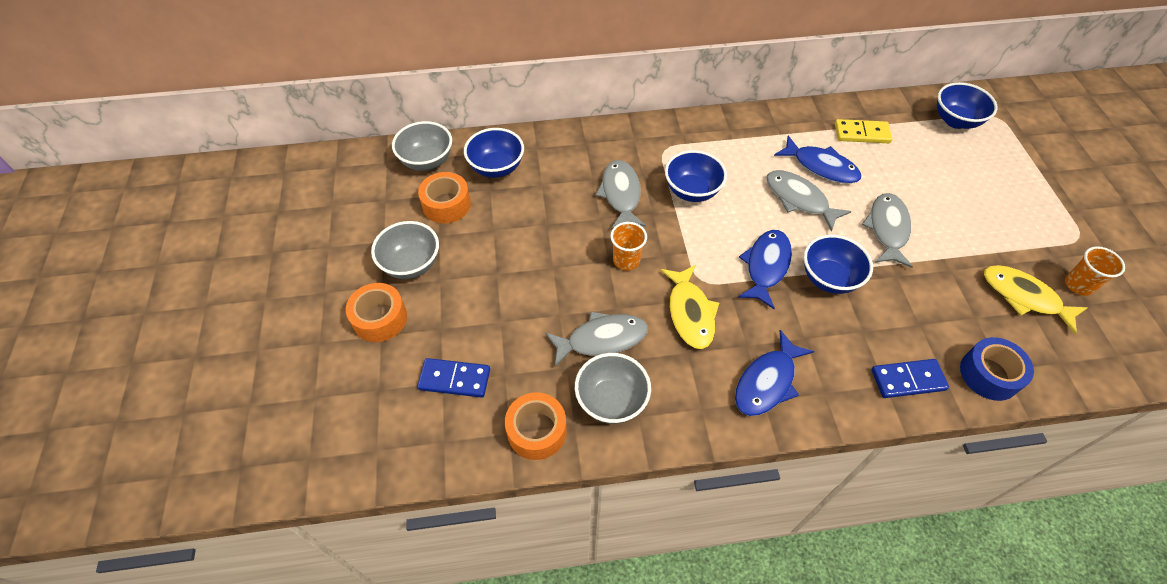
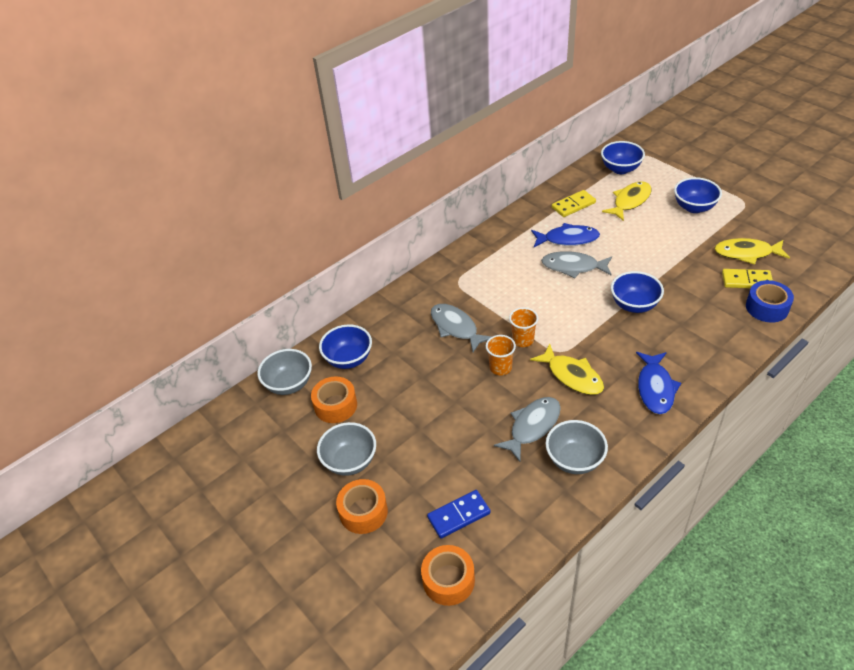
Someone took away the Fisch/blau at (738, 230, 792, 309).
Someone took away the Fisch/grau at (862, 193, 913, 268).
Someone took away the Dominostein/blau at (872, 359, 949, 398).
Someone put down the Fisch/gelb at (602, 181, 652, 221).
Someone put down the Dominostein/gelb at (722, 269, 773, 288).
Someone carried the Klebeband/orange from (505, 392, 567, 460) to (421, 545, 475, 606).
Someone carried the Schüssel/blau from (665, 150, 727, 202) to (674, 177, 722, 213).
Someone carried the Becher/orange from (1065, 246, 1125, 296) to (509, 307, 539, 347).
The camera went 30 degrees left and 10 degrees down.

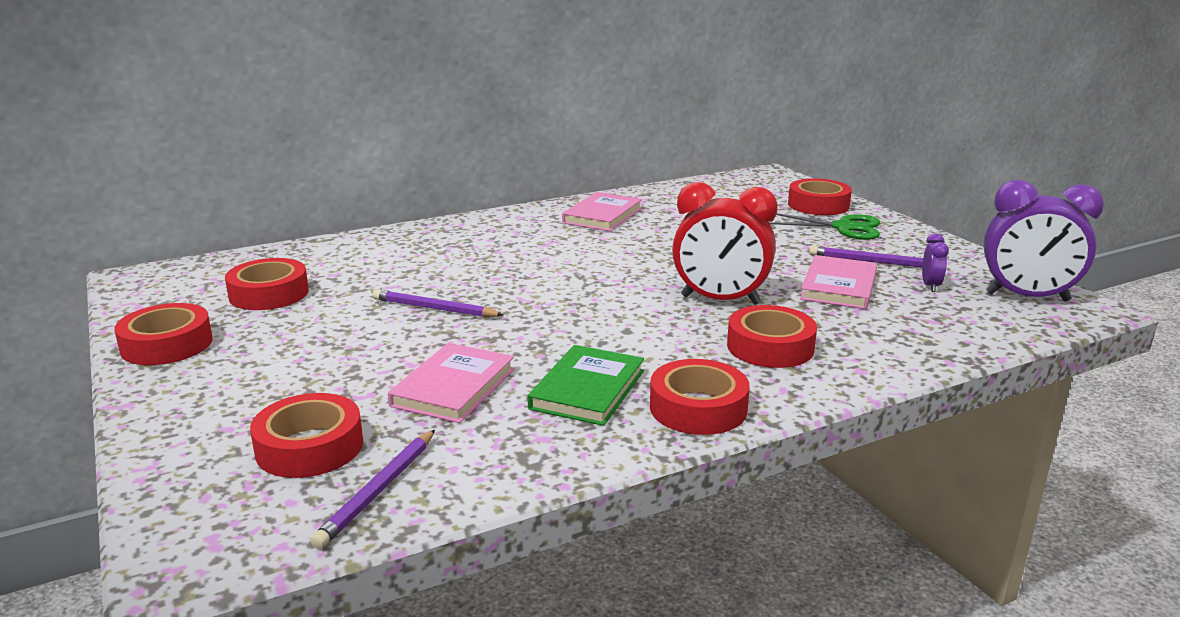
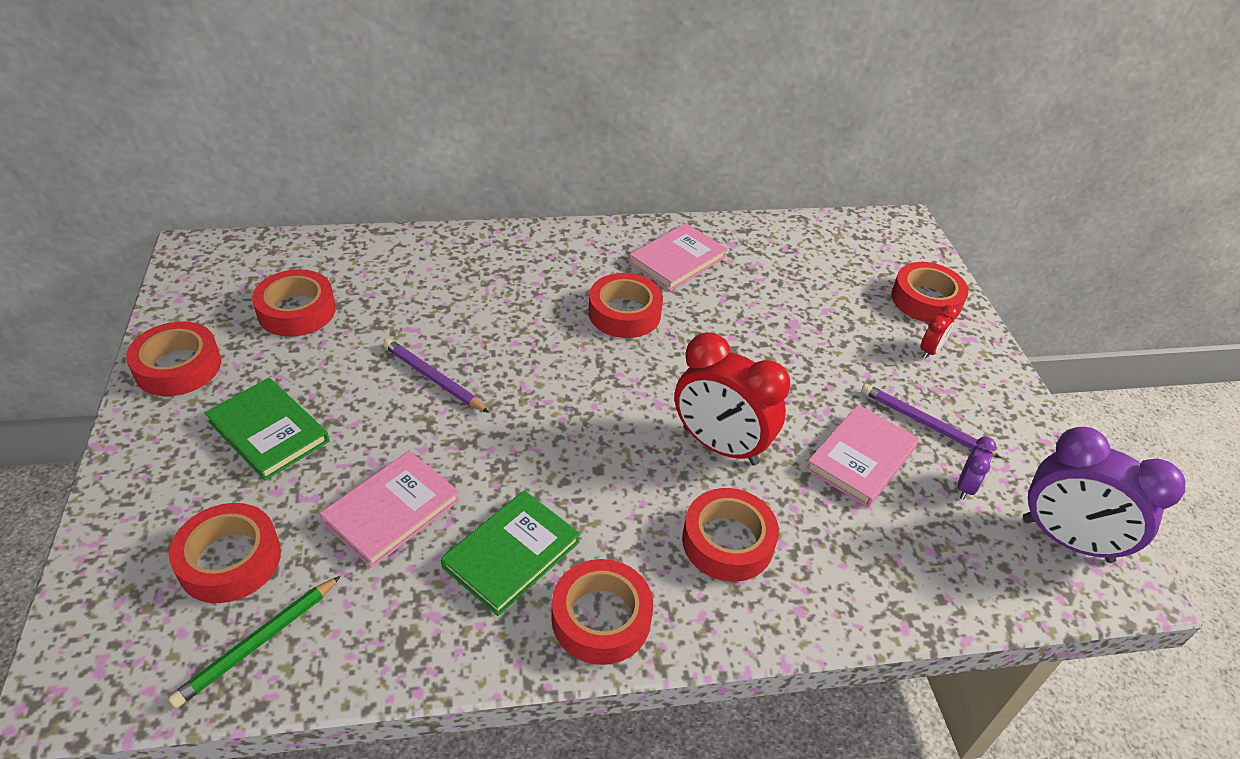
Someone put down the Buch/grün at (205, 378, 329, 481).
Someone put down the Klebeband/rot at (588, 273, 663, 338).
Someone swapped the Schere/grün at (770, 213, 880, 240) for the Wecker/rot at (920, 305, 958, 359).
Someone repainted the Bleistift/lila at (310, 430, 435, 549), which became the Bleistift/grün at (168, 576, 341, 708).
The camera went 15 degrees right and 20 degrees up.

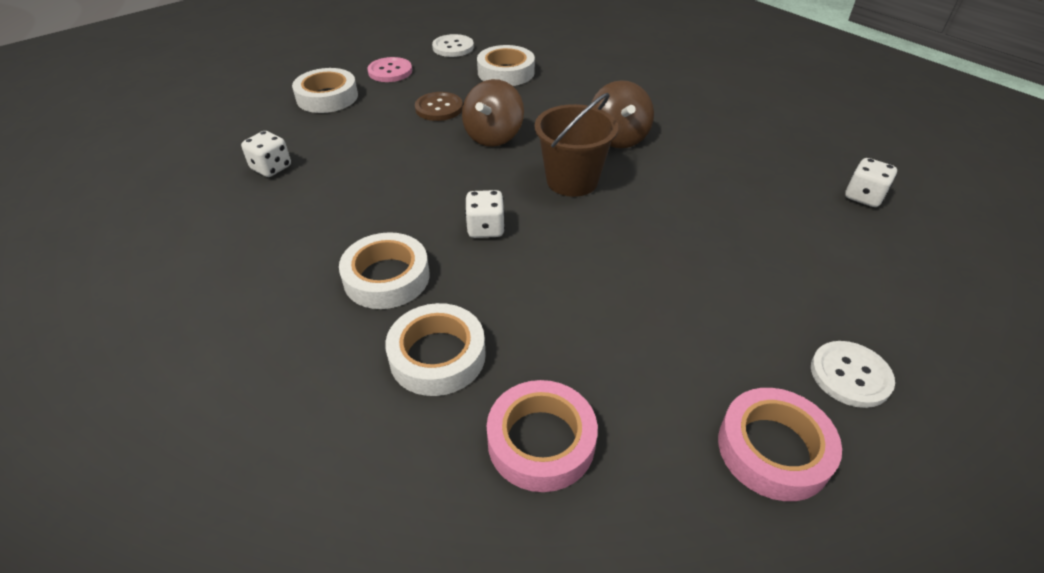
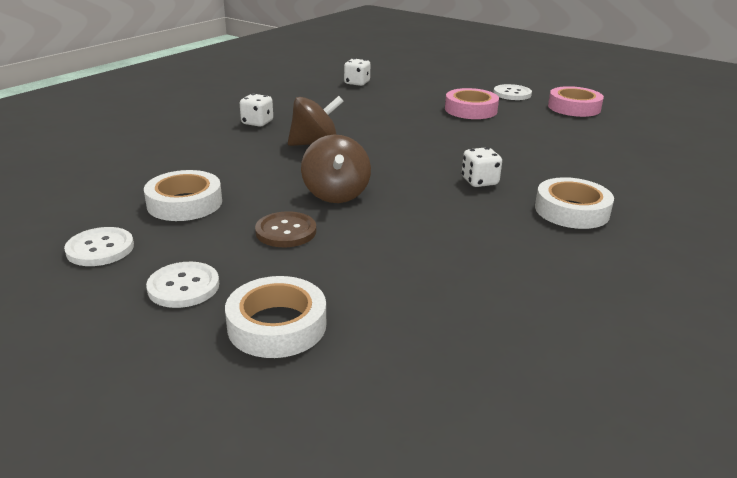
Someone took away the Klebeband/weiß at (385, 303, 486, 396).
Someone took away the Eimer/braun at (535, 93, 618, 197).
Someone carried the Spielwürfel/weiß from (241, 131, 291, 177) to (240, 93, 273, 127).
Someone carried the Klebeband/rosa from (487, 380, 598, 492) to (445, 88, 499, 119).
Someone repainted the Knopf/rosa at (367, 57, 412, 82), which became the Knopf/weiß at (146, 262, 219, 308).
Someone rotated the Kreisel/braun at (462, 79, 524, 147) by 75 degrees clockwise.
The camera went 105 degrees left and 15 degrees down.

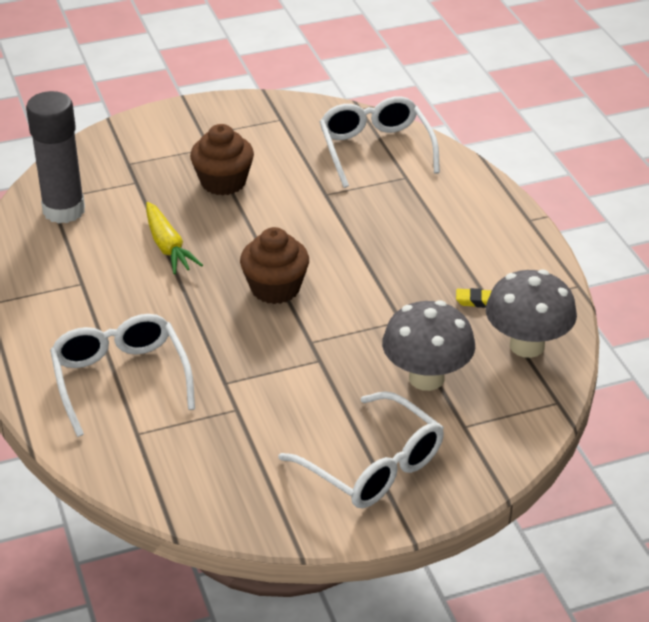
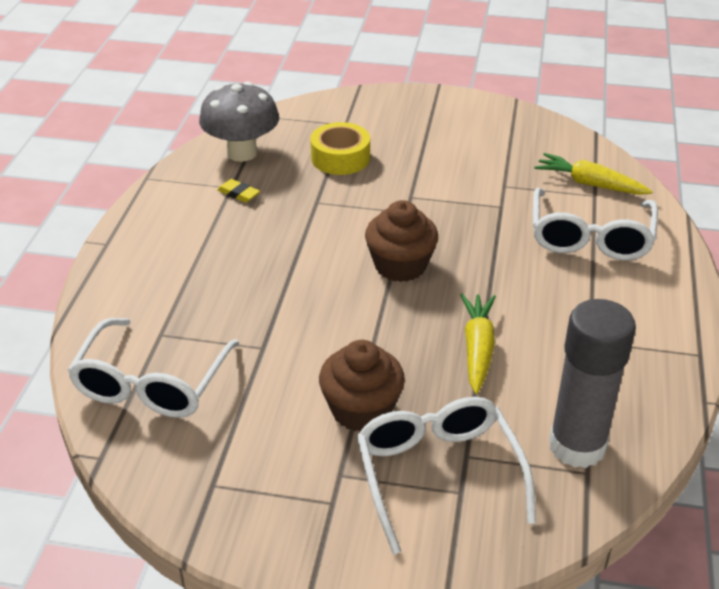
Someone put down the Karotte/gelb at (534, 153, 653, 195).
Someone carried the Brille/weiß from (279, 391, 444, 508) to (357, 397, 536, 555).
Someone swapped the Pilz/grau at (382, 300, 475, 391) for the Klebeband/gelb at (310, 122, 370, 175).
The camera went 150 degrees left and 0 degrees up.

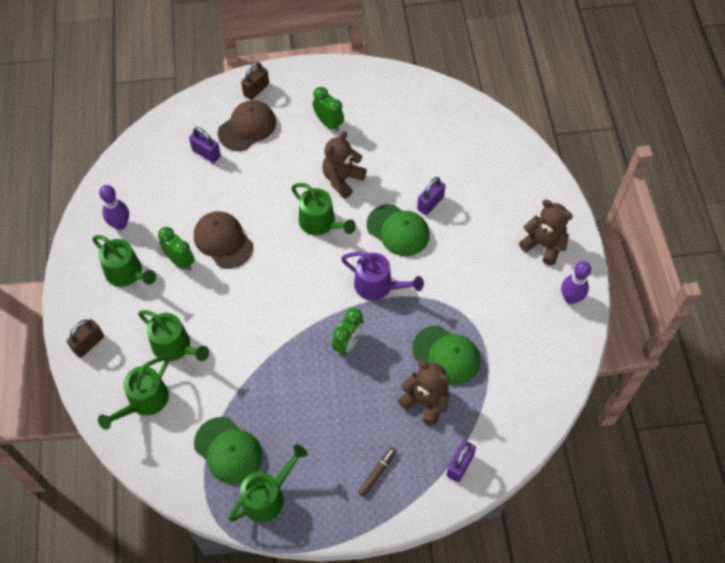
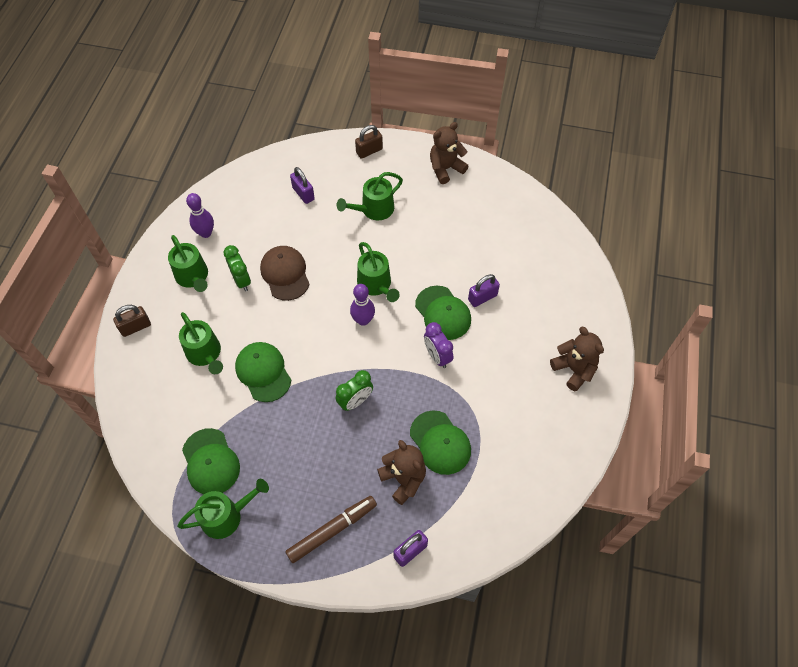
Someone took away the Kappe/braun at (218, 100, 276, 151).
Someone took away the Wecker/grün at (313, 87, 344, 132).
Someone took away the Gießkanne/lila at (341, 252, 424, 301).
Someone put down the Kappe/grün at (235, 342, 291, 402).
Someone put down the Wecker/lila at (424, 322, 453, 368).
Someone carried the Gießkanne/grün from (98, 357, 169, 430) to (337, 172, 403, 221).
Someone carried the Teddybär/braun from (322, 131, 367, 199) to (430, 122, 469, 184).
Someone carried the Bowlingkegel/lila from (561, 261, 591, 304) to (350, 284, 375, 326).
Someone scaled the Filzstift/braun at (358, 447, 397, 497) by 1.80.
The camera went 20 degrees right and 0 degrees up.

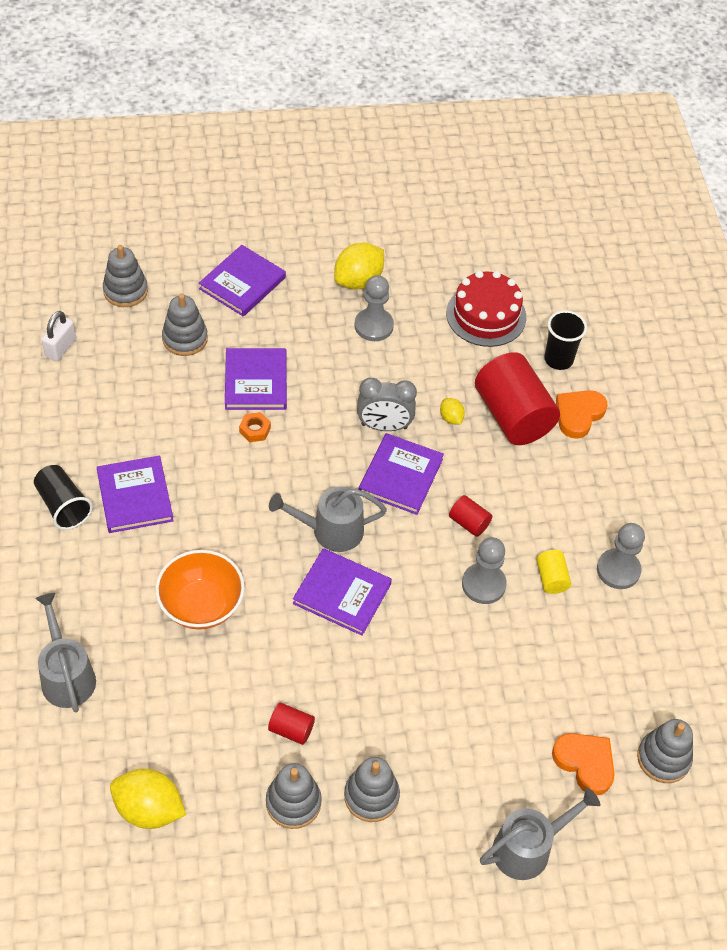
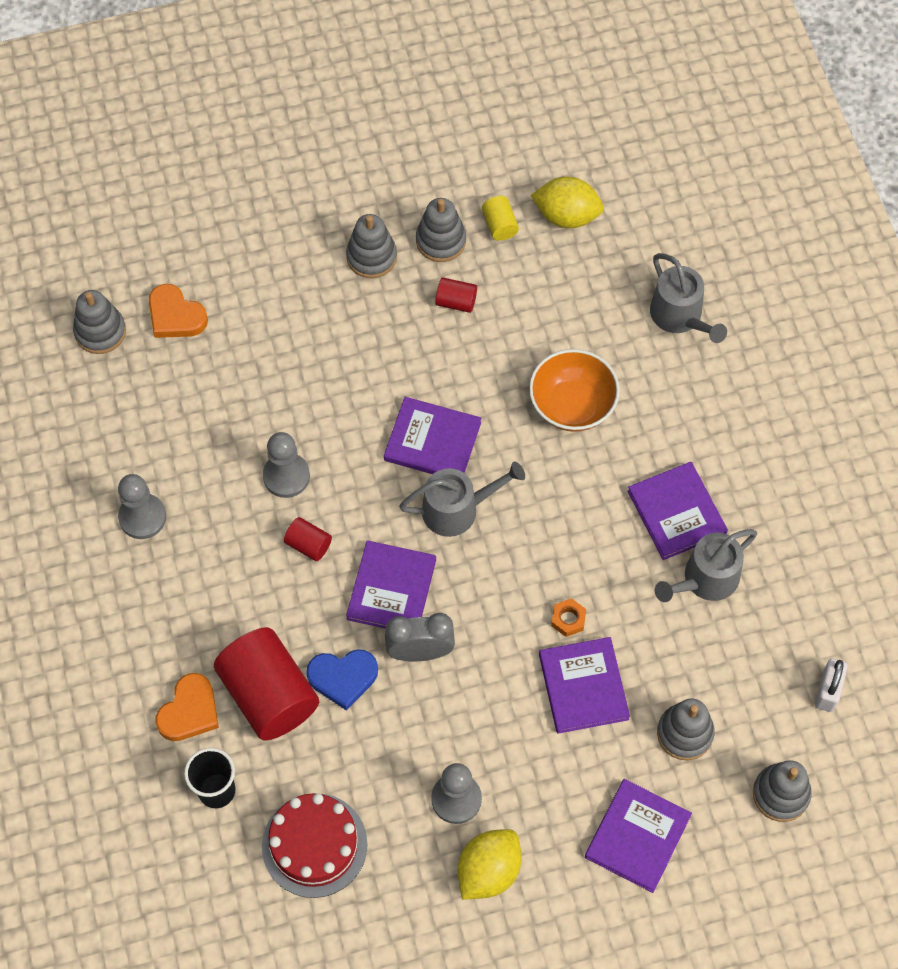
Someone took away the Becher/schwarz at (34, 465, 93, 530).
Someone carried the Gießkanne/grau from (480, 788, 600, 880) to (655, 529, 757, 602).
Someone carried the Vollzylinder/gelb from (537, 550, 571, 594) to (482, 196, 519, 241).
Someone swapped the Zitrone/gelb at (440, 398, 465, 424) for the Herz/blau at (306, 649, 378, 711).
The camera went 175 degrees right and 10 degrees up.

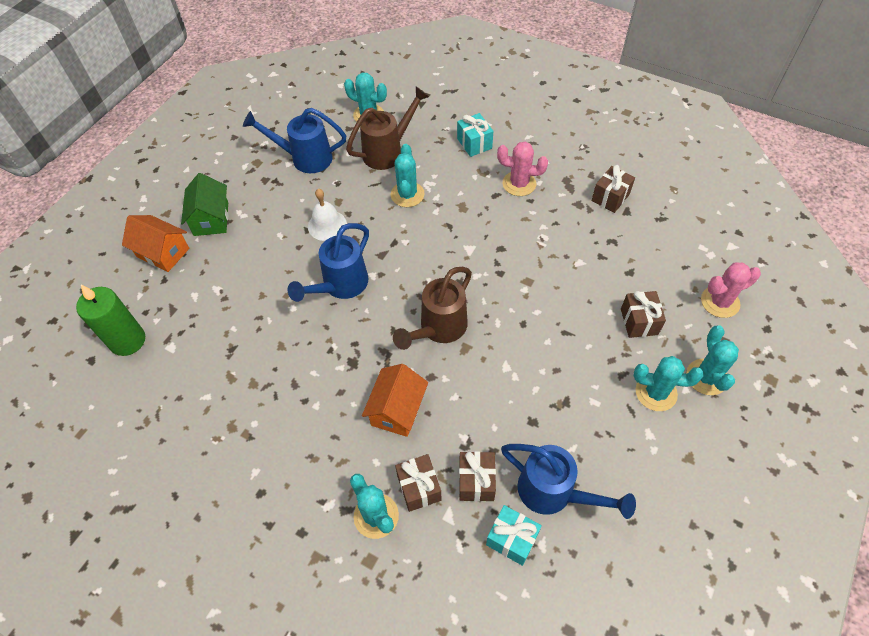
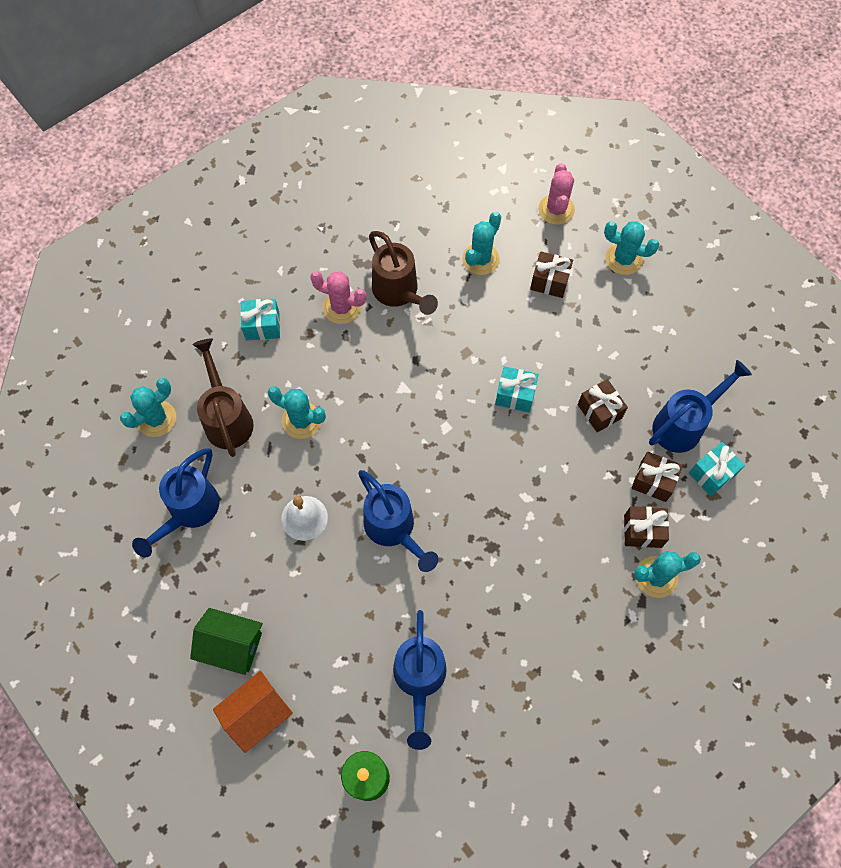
Someone took away the Haus/orange at (362, 364, 428, 437).
Someone put down the Gießkanne/blau at (393, 610, 447, 750).
Someone put down the Geschenk/türkis at (495, 366, 539, 413).
Someone carried the Gießkanne/braun from (393, 267, 472, 350) to (369, 231, 438, 315).
Someone carried the Geschenk/braun from (592, 165, 635, 213) to (578, 379, 628, 432).
Someone carried the Kaktus/türkis from (634, 356, 704, 411) to (462, 212, 501, 275).
Someone rotated the Kaktus/rosa at (497, 142, 548, 196) by 75 degrees clockwise.
The camera went 70 degrees left and 10 degrees up.

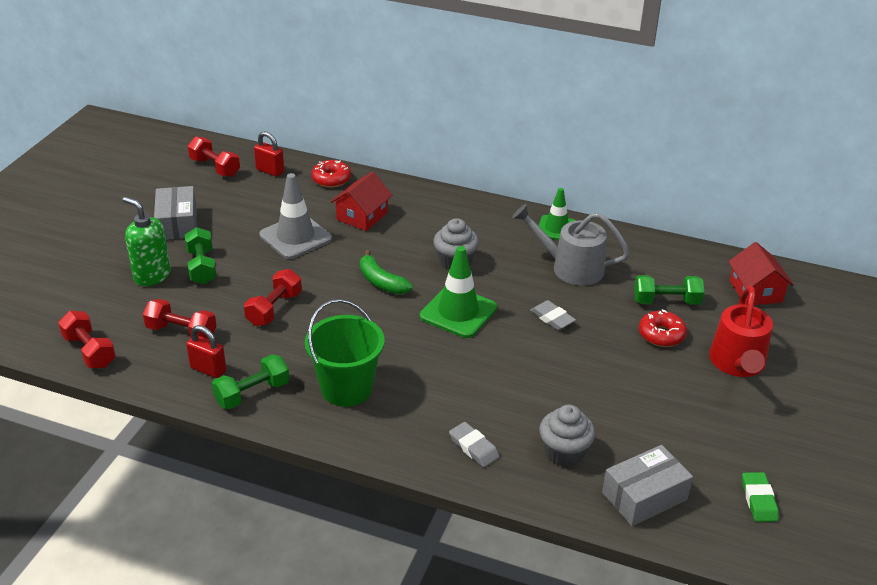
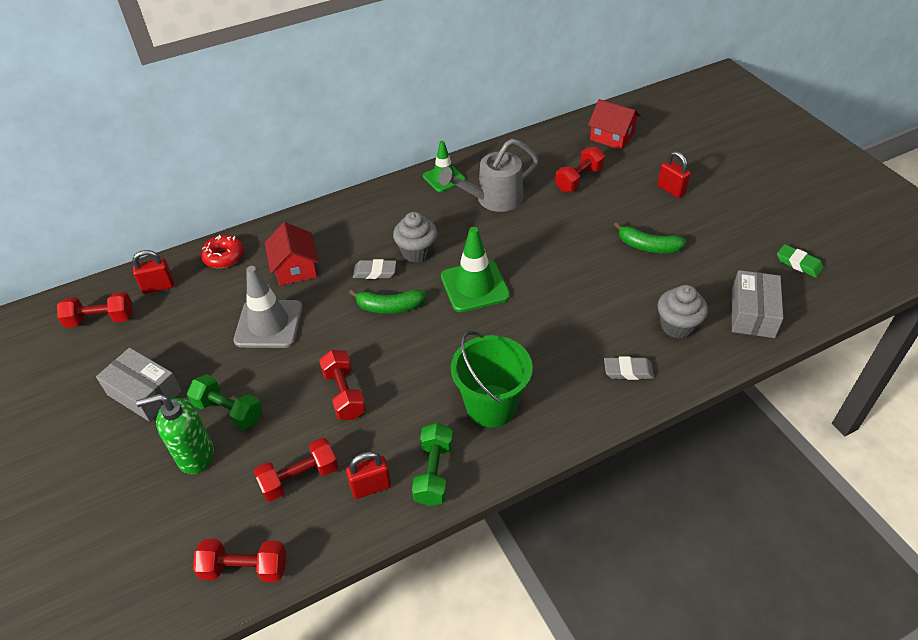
Someone took away the Donut/rot at (639, 309, 687, 347).
Someone put down the Banane/grün at (614, 222, 687, 253).
Someone carried the Radiergummi/grau from (530, 300, 576, 330) to (353, 259, 396, 279).
Someone swapped the Gießkanne/rot at (709, 286, 773, 377) for the Vorhängeschloss/rot at (657, 151, 691, 198).
Someone repainted the Hantel/grün at (634, 275, 704, 305), which became the Hantel/rot at (555, 147, 605, 192).
The camera went 45 degrees left and 10 degrees up.

